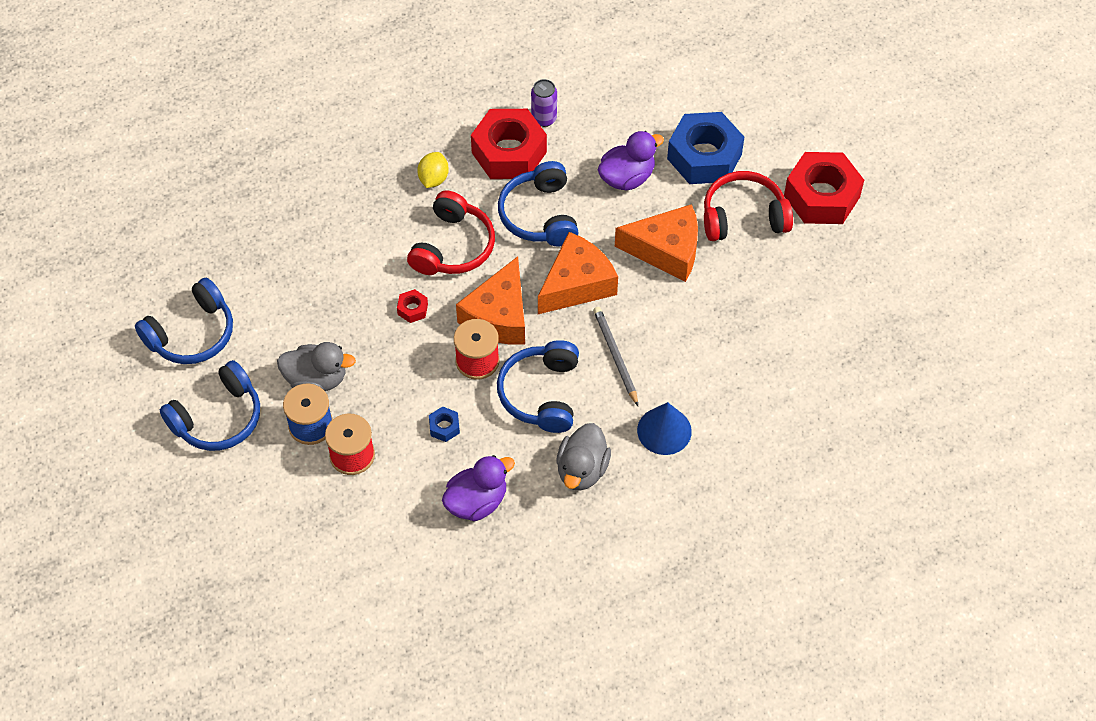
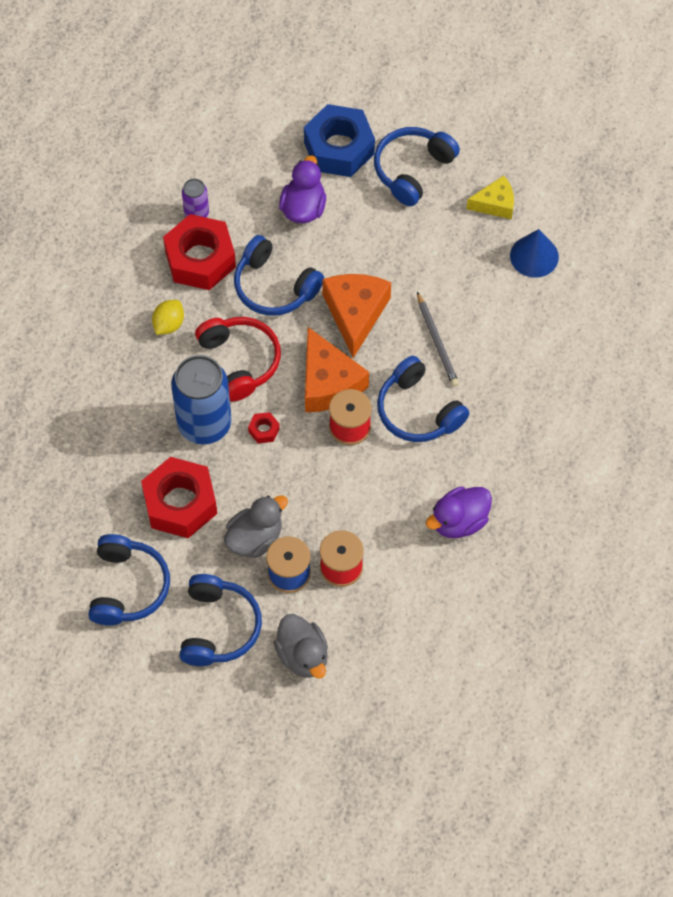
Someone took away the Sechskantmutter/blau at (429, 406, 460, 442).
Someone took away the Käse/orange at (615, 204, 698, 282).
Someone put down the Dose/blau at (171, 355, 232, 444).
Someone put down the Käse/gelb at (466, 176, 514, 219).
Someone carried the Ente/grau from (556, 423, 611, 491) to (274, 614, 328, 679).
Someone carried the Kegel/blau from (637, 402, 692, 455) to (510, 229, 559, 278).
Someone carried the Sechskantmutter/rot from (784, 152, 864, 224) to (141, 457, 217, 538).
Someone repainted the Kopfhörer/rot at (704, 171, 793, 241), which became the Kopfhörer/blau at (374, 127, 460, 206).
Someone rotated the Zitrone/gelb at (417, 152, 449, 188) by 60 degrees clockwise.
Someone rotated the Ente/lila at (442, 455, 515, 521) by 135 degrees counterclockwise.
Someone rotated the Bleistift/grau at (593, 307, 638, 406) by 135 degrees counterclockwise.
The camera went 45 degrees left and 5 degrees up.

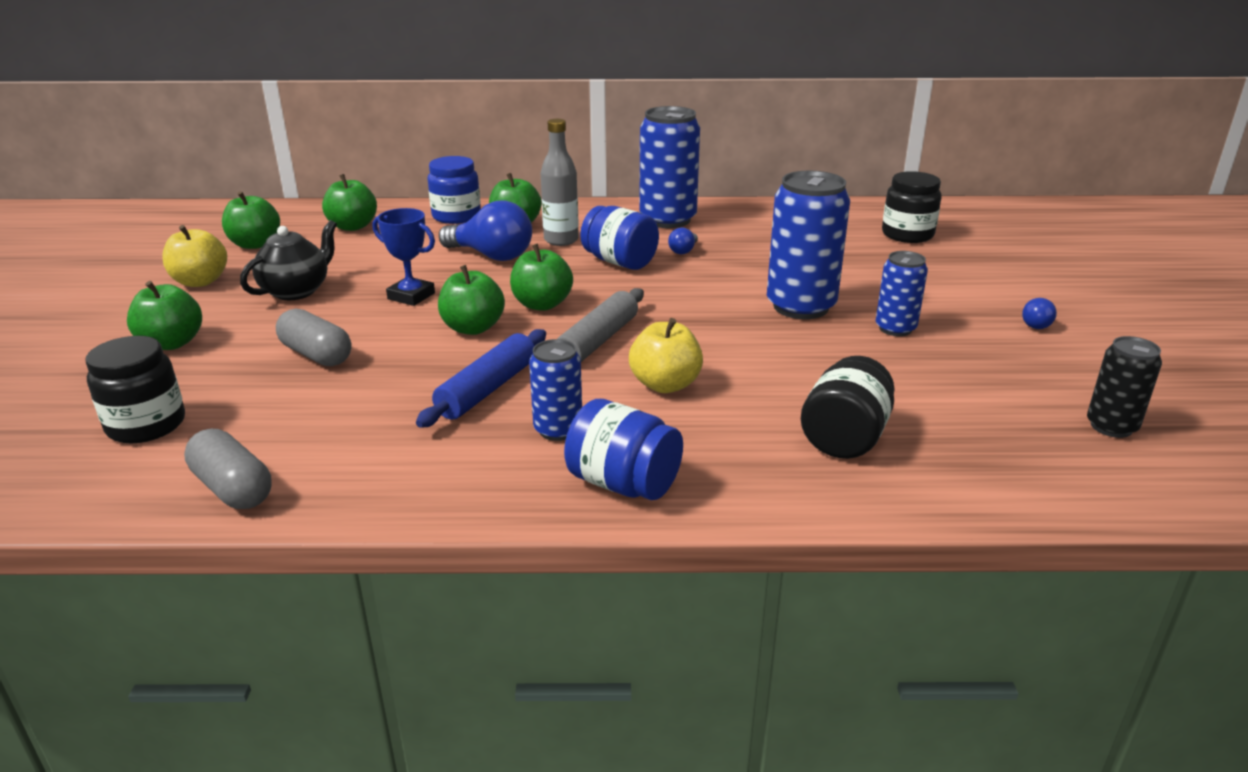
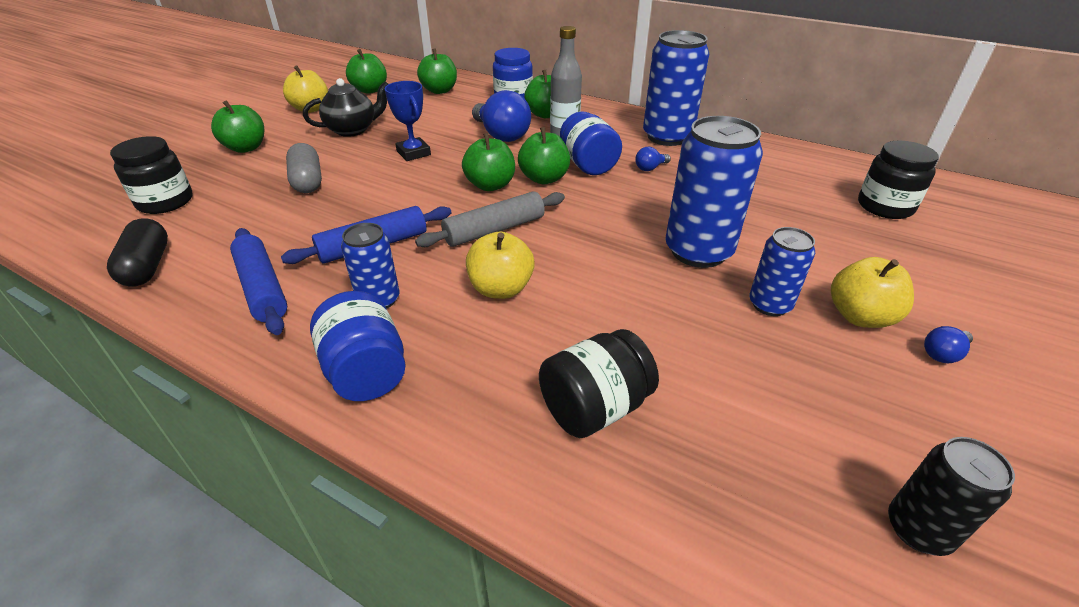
Someone put down the Nudelholz/blau at (230, 228, 287, 335).
Someone put down the Apfel/gelb at (831, 257, 914, 328).
Someone carried the Apfel/grün from (438, 265, 505, 335) to (518, 127, 570, 184).
Someone repainted the Kapsel/grau at (184, 429, 272, 509), which became the Kapsel/schwarz at (107, 218, 168, 287).
The camera went 30 degrees right and 10 degrees up.

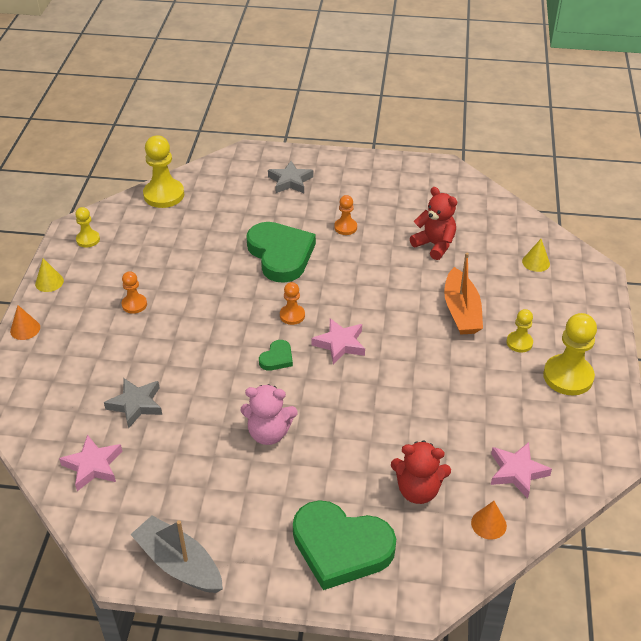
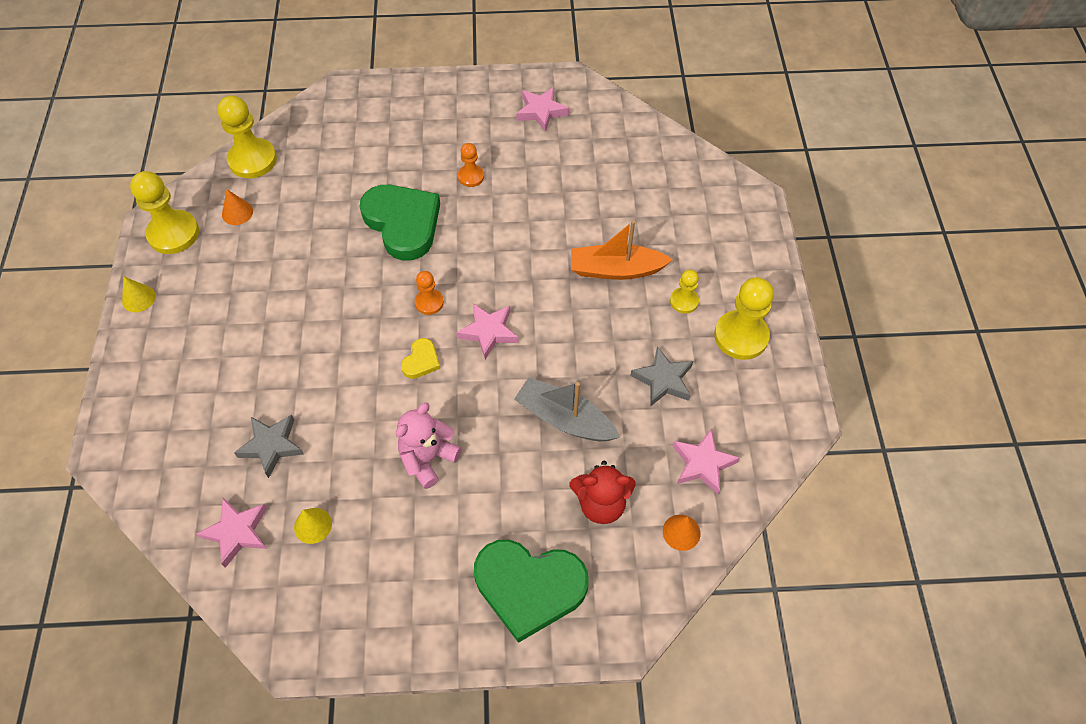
Someone took away the Bauer/orange at (122, 271, 147, 314).
Someone took away the Teddybär/rot at (410, 187, 457, 260).
Someone put down the Stern/rosa at (516, 87, 569, 132).
Someone carried the Kegel/orange from (10, 305, 40, 340) to (222, 189, 253, 225).
Someone carried the Boot/grau from (130, 516, 223, 593) to (514, 377, 620, 441).
Someone carried the Stern/grau from (268, 161, 314, 193) to (630, 346, 693, 407).
Someone carried the Kegel/gelb from (522, 239, 550, 272) to (294, 508, 332, 544).
Someone repainted the Herz/grün at (259, 340, 293, 371), which became the Herz/gelb at (401, 338, 440, 379).
Someone rotated the Teddybär/rosa at (241, 384, 297, 445) by 135 degrees clockwise.
Someone rotated the Boot/orange at (444, 253, 483, 335) by 105 degrees clockwise.
Someone scaled the Bauer/gelb at (75, 207, 100, 247) by 1.83.
The camera went 10 degrees left and 15 degrees up.

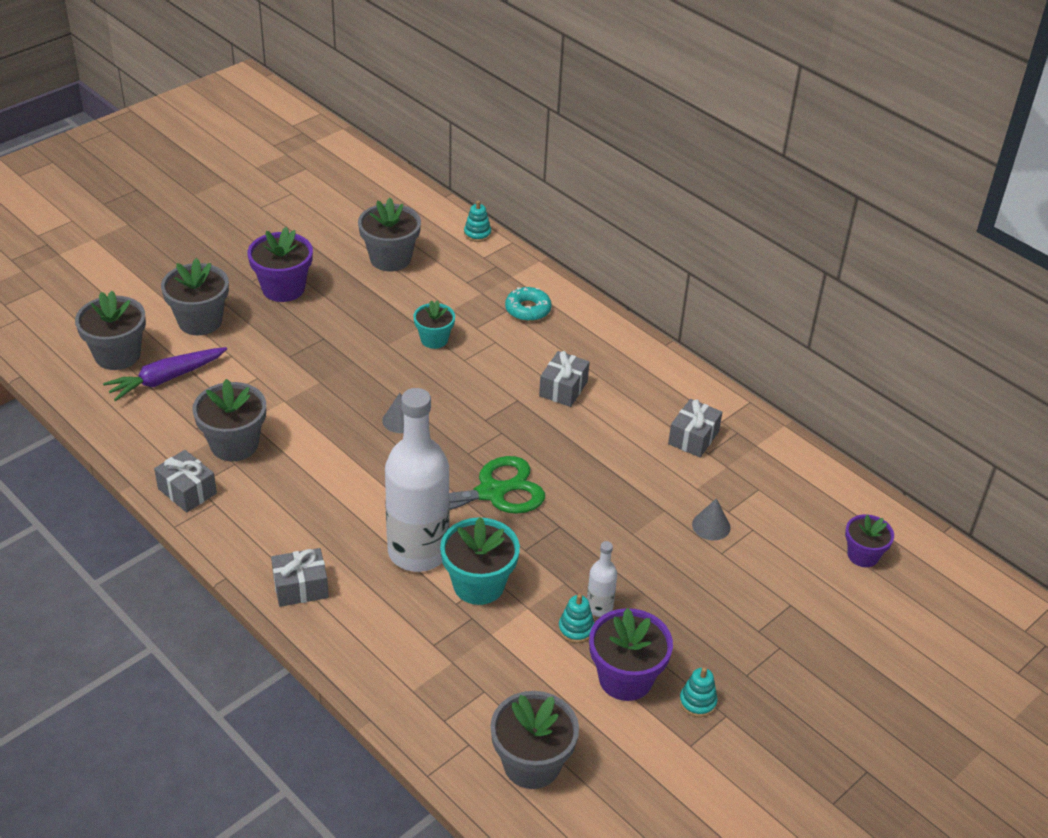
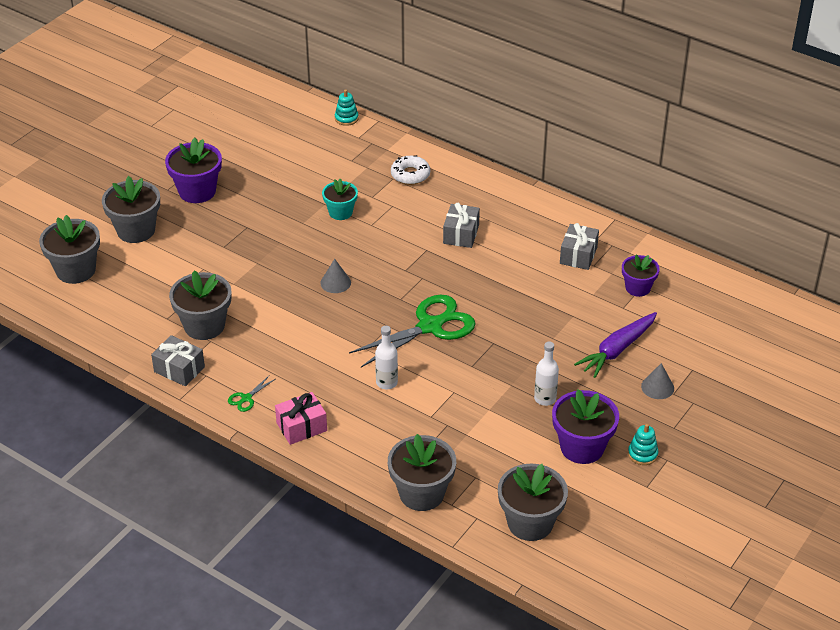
Someone took away the Blumentopf/türkis at (440, 517, 520, 605).
Someone took away the Stapelspielzeug/türkis at (558, 594, 594, 643).
Someone put down the Schere/grün at (228, 375, 275, 412).
Someone carried the Karotte/lila from (103, 347, 227, 401) to (574, 312, 657, 378).
Someone carried the Blumentopf/grau from (358, 198, 421, 271) to (388, 434, 456, 511).
Someone carried the Kegel/grau from (692, 498, 731, 540) to (641, 363, 674, 399).
Someone carried the Blumentopf/lila from (845, 514, 894, 567) to (622, 254, 660, 297).
Someone repainted the Geschenk/grau at (271, 548, 329, 607), which became the Geschenk/rosa at (275, 392, 327, 445).
Someone repainted the Donut/türkis at (505, 287, 552, 321), which became the Donut/weiß at (391, 155, 430, 185).
Someone scaled the Flasche/weiß at (385, 388, 450, 572) by 0.43.
The camera went 10 degrees left and 0 degrees up.

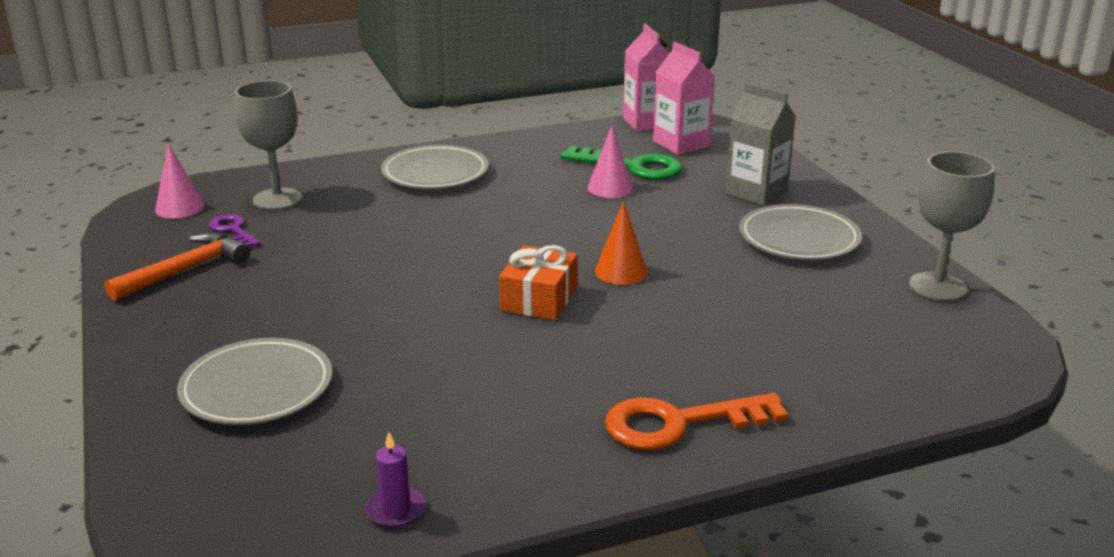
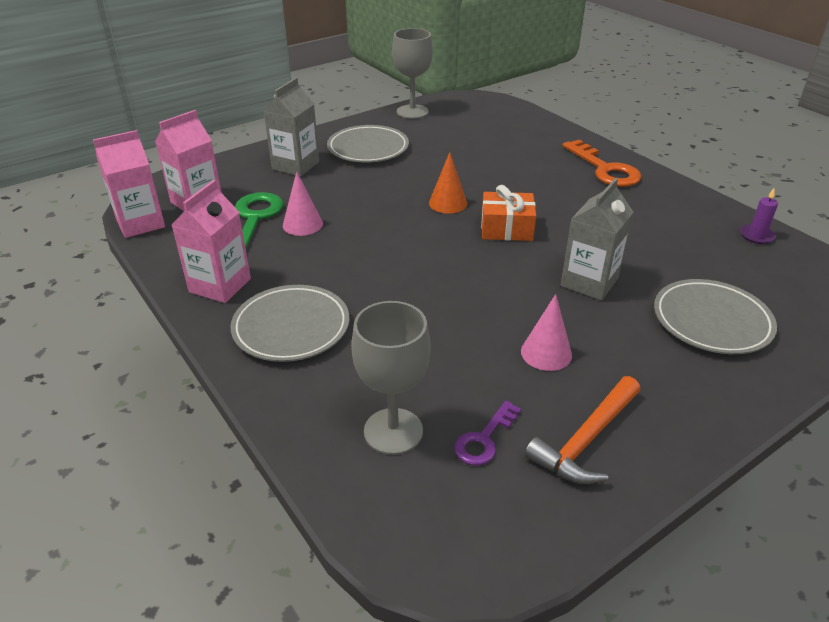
Someone put down the Getränkekarton/rosa at (172, 180, 251, 303).
Someone put down the Getränkekarton/grau at (561, 178, 633, 300).
Someone carried the Kegel/rosa from (155, 143, 204, 219) to (521, 294, 572, 371).
Someone rotated the Hammer/orange at (105, 232, 250, 301) by 75 degrees counterclockwise.
The camera went 105 degrees left and 10 degrees up.

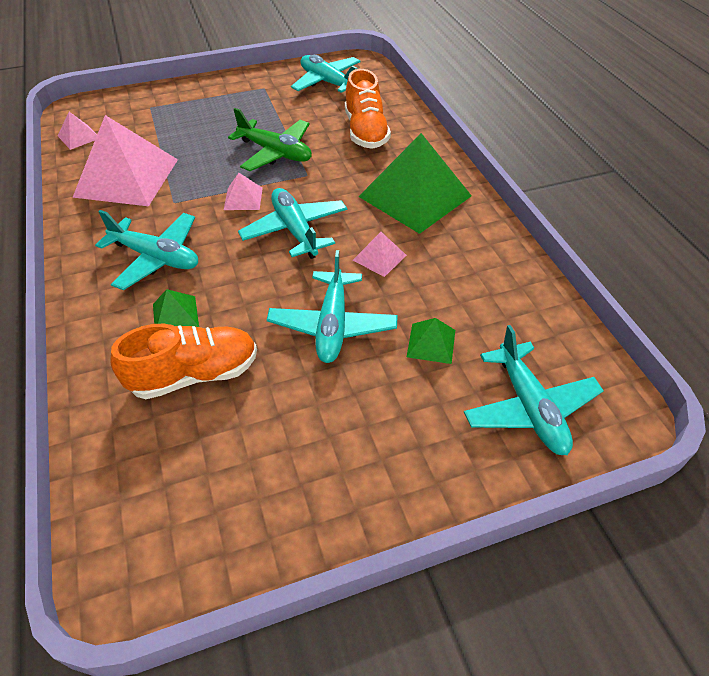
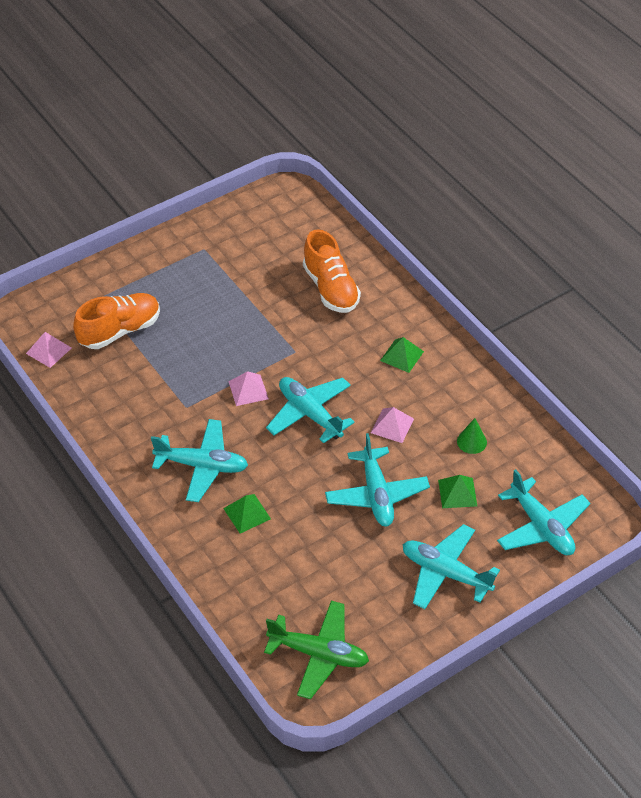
Someone took away the Pyramide/rosa at (72, 115, 178, 206).
Someone put down the Kegel/grün at (457, 418, 487, 454).
Someone carried the Schuh/orange from (111, 324, 257, 399) to (73, 293, 160, 349).
Someone carried the Flugzeug/grün from (228, 108, 312, 171) to (264, 601, 369, 699).
Someone carried the Flugzeug/türkis from (291, 55, 360, 93) to (403, 524, 500, 609).
Someone scaled the Pyramide/grün at (358, 133, 472, 234) by 0.44.
The camera went 15 degrees left and 0 degrees up.

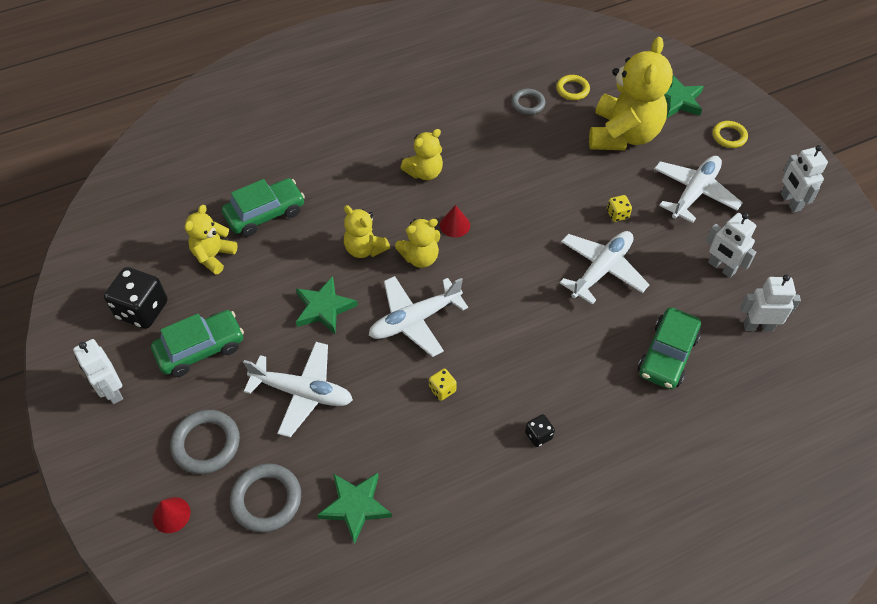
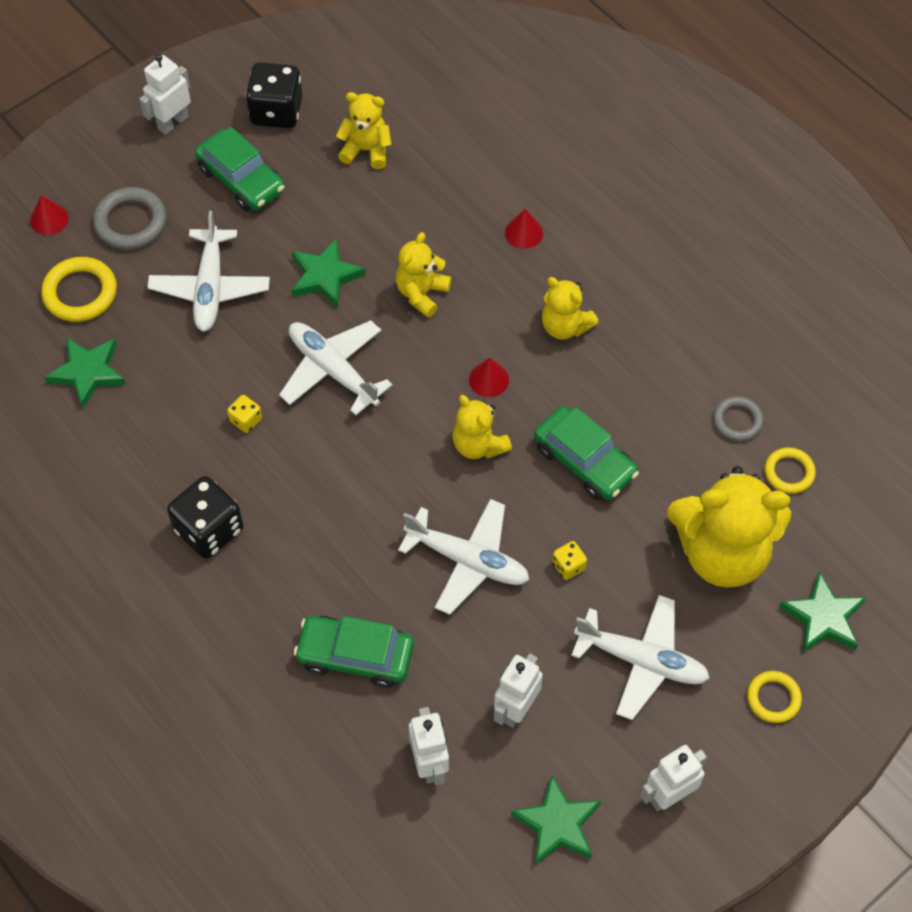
Someone put down the Kegel/rot at (505, 209, 543, 249).
Someone put down the Stern/grün at (511, 775, 601, 865).
Someone carried the Auto/grün from (222, 178, 305, 237) to (534, 406, 639, 500).
Someone carried the Teddybär/gelb from (395, 218, 440, 268) to (452, 395, 512, 459).
Someone repainted the Ring/grau at (230, 463, 301, 533), which became the Ring/gelb at (41, 257, 117, 322).
Someone scaled the Spielwürfel/schwarz at (525, 414, 555, 447) by 2.08.
The camera went 75 degrees right and 5 degrees up.

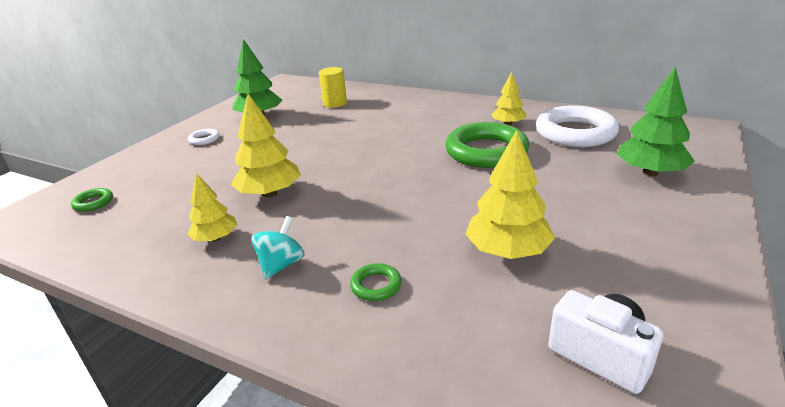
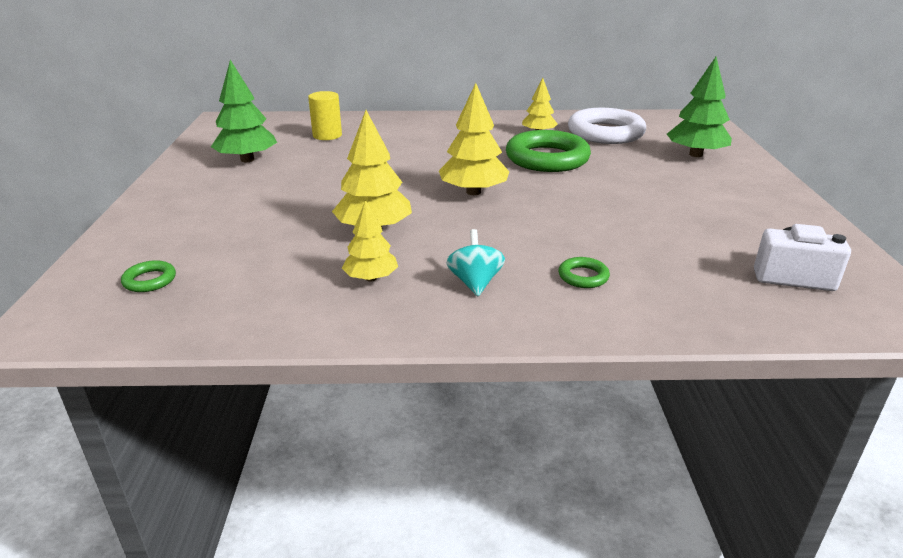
Someone took away the Ring/weiß at (188, 129, 220, 145).
Someone carried the Baum/gelb from (465, 130, 555, 259) to (439, 83, 509, 195).
The camera went 30 degrees left and 0 degrees up.

